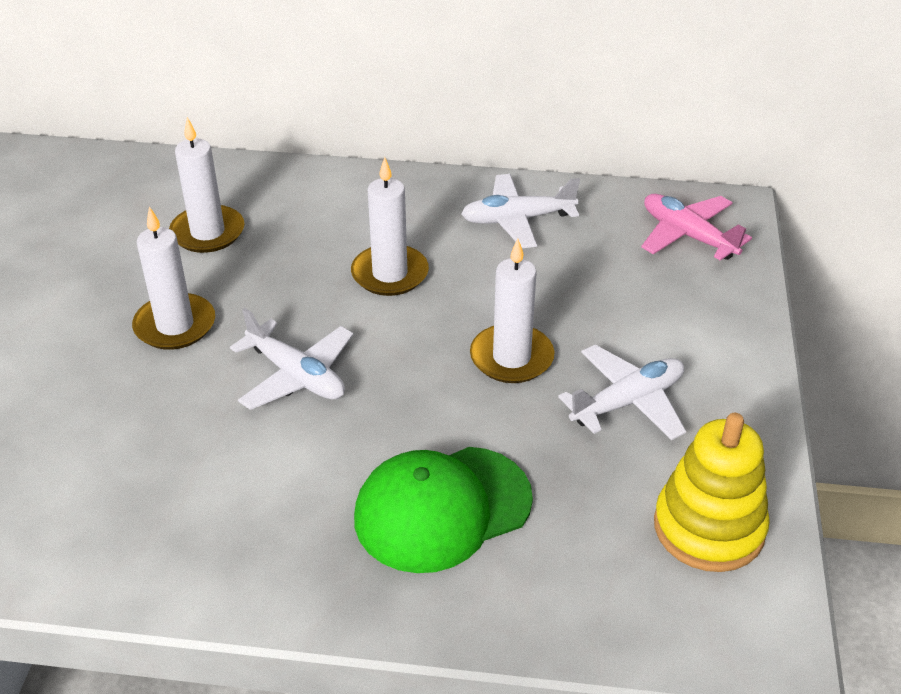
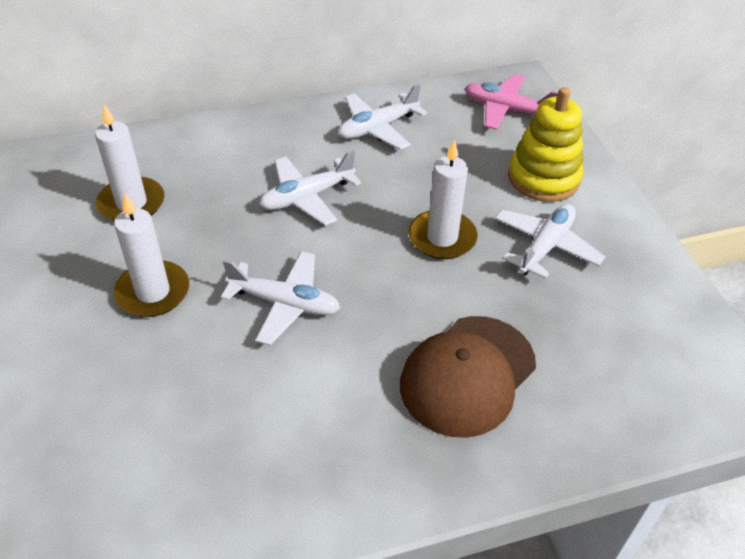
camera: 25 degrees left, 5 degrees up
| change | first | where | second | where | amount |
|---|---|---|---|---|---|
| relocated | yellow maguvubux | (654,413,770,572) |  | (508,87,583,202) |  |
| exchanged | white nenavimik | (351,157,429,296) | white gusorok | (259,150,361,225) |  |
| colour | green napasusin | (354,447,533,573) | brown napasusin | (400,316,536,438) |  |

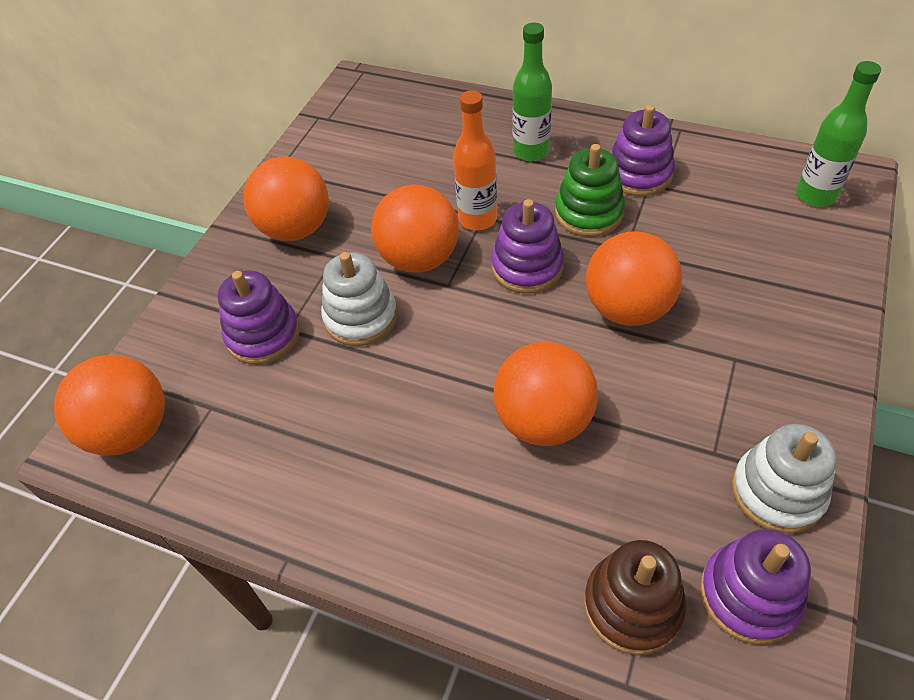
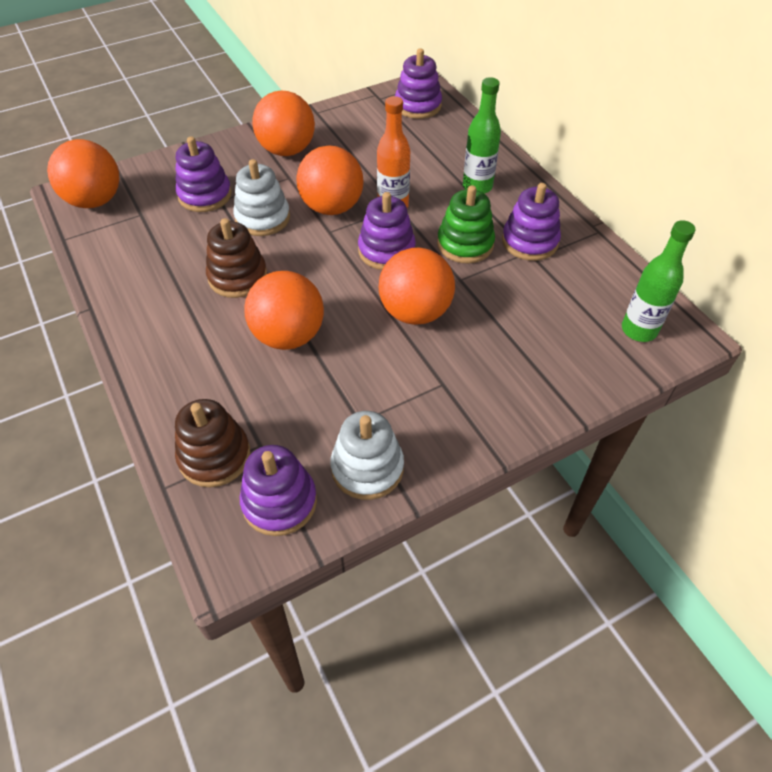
camera: 35 degrees right, 0 degrees up
| change | first | where | second | where | amount |
|---|---|---|---|---|---|
| appeared |  |  | brown maguvubux | (206,218,267,298) |  |
| appeared |  |  | purple maguvubux | (395,48,442,119) |  |

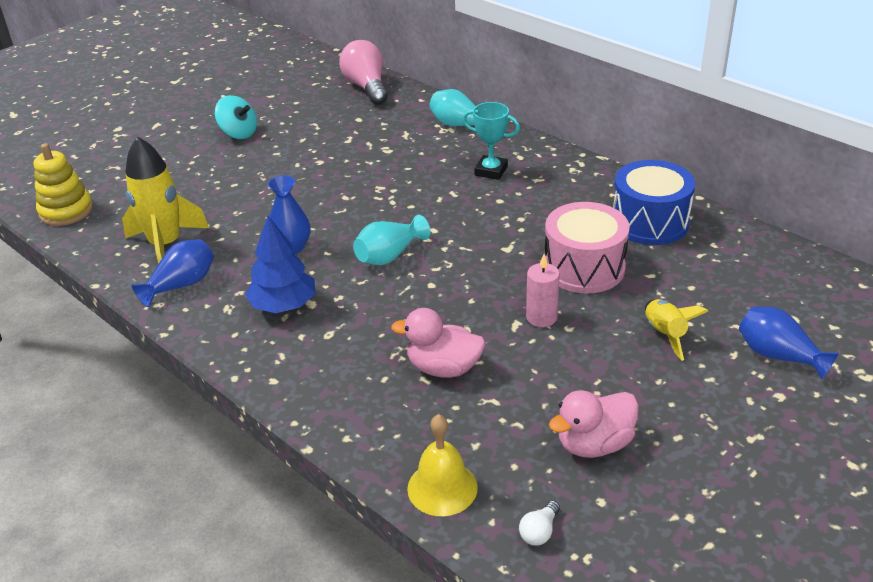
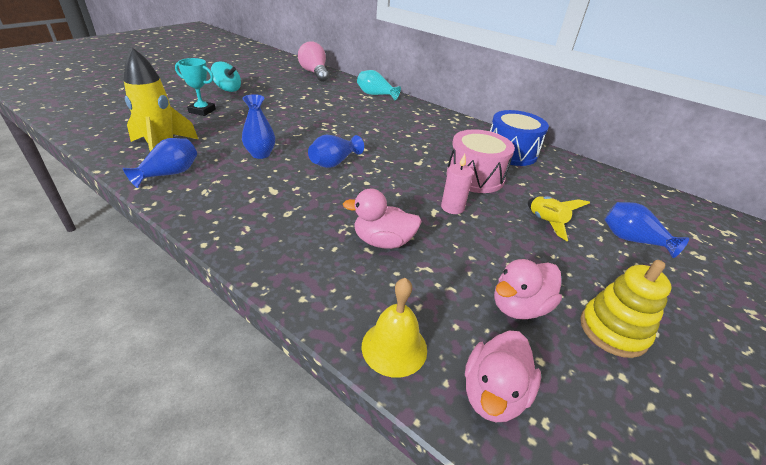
camera: 10 degrees left, 0 degrees up
| change | first | where | second | where | amount |
|---|---|---|---|---|---|
| missing | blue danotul | (245,216,316,313) |  |  |  |
| relocated | yellow maguvubux | (34,143,93,226) |  | (580,260,671,358) |  |
| relocated | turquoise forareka | (463,102,520,180) |  | (175,58,216,116) |  |
| exchanged | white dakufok | (519,501,560,546) | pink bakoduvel | (465,331,541,422) |  |
| colour | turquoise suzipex | (353,215,430,265) | blue suzipex | (308,135,364,168) |  |

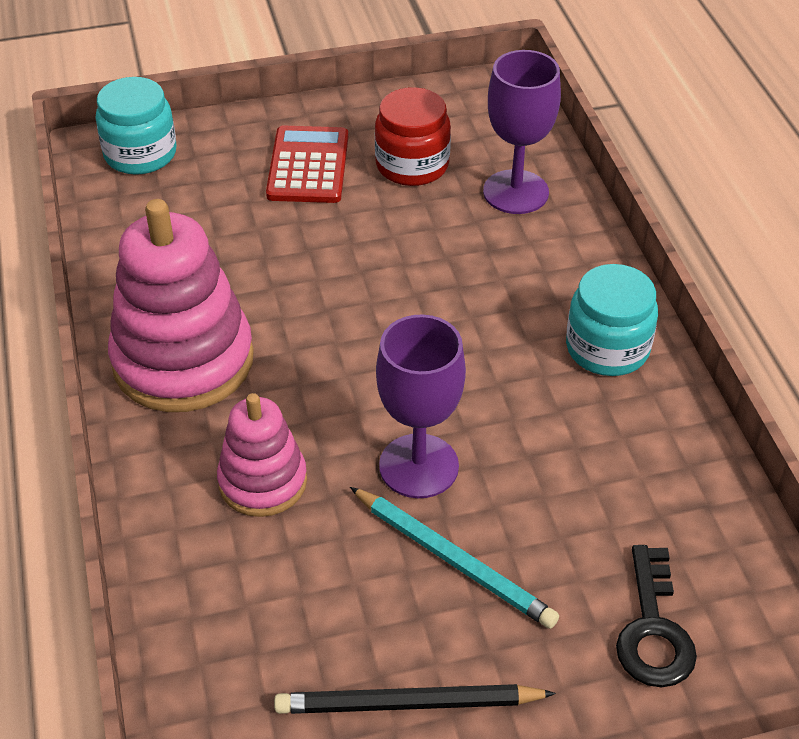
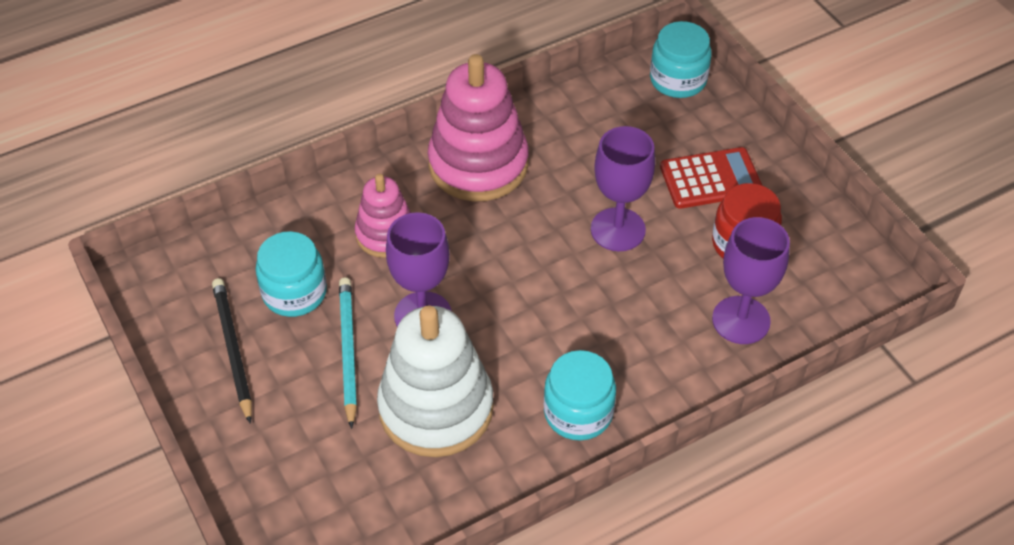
camera: 75 degrees right, 5 degrees up
| change | first | where | second | where | amount |
|---|---|---|---|---|---|
| missing | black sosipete | (616,545,697,687) |  |  |  |
| appeared |  |  | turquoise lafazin | (256,231,327,317) |  |
| appeared |  |  | white maguvubux | (377,305,494,457) |  |
| appeared |  |  | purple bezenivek | (591,126,655,251) |  |
| spun | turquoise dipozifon | (350,487,559,629) |  | (339,277,357,429) | 150 degrees clockwise |

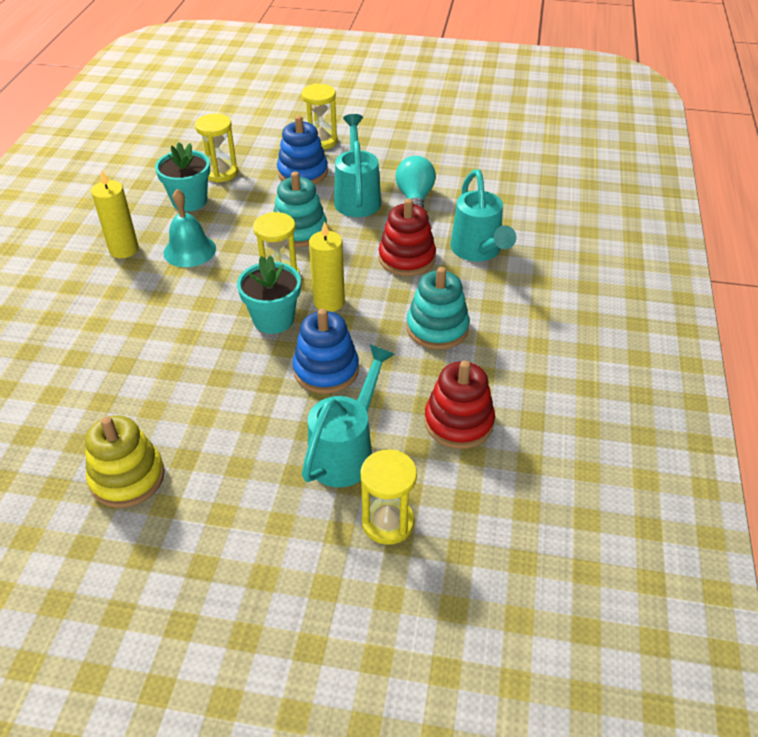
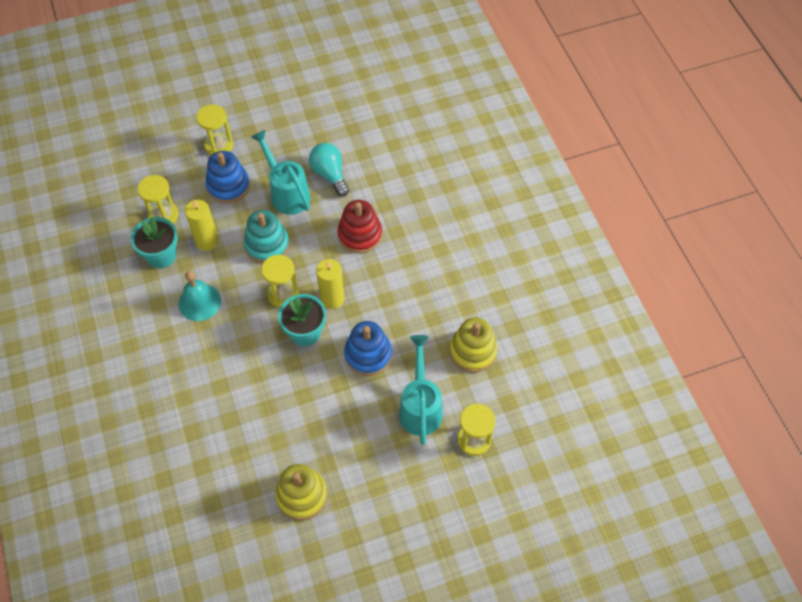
camera: 30 degrees left, 15 degrees up
| change | first | where | second | where | amount |
|---|---|---|---|---|---|
| missing | turquoise maguvubux | (406,267,470,350) |  |  |  |
| missing | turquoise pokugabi | (450,169,516,262) |  |  |  |
| relocated | yellow nenavimik | (91,171,139,258) |  | (185,200,219,251) |  |
| colour | red maguvubux | (424,361,495,449) | yellow maguvubux | (449,318,497,373) |  |

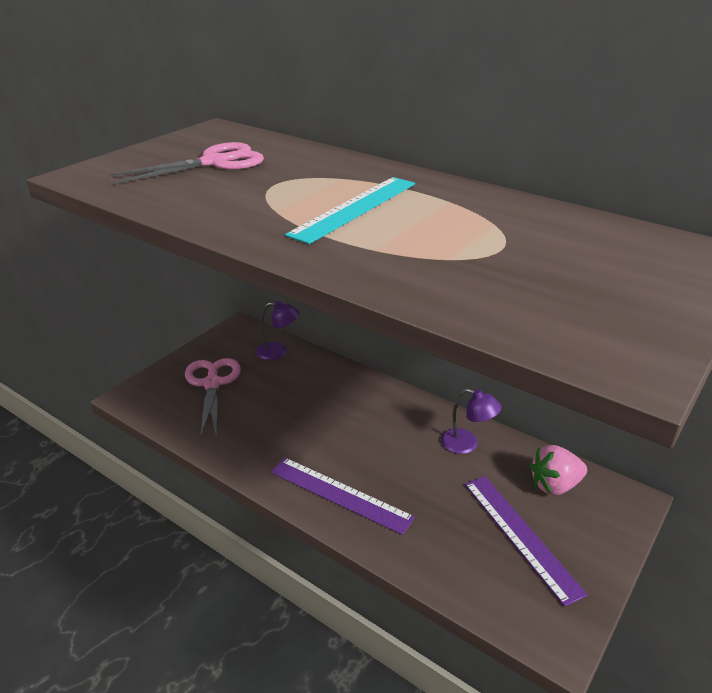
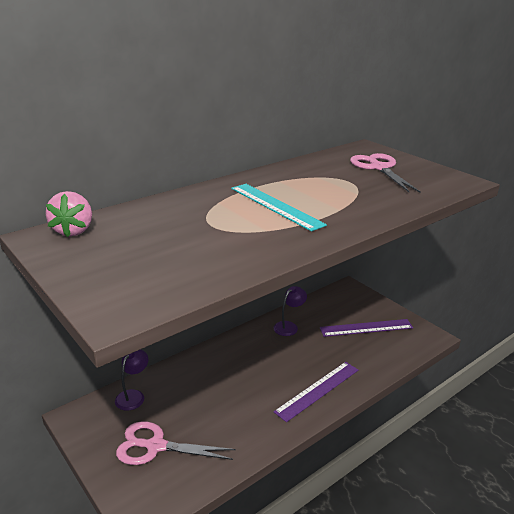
camera: 75 degrees left, 5 degrees down
| change | first | where | second | where | amount |
|---|---|---|---|---|---|
| relocated | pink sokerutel | (110,142,264,184) |  | (350,153,421,193) |  |
| relocated | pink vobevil | (530,445,587,495) |  | (46,191,92,237) |  |

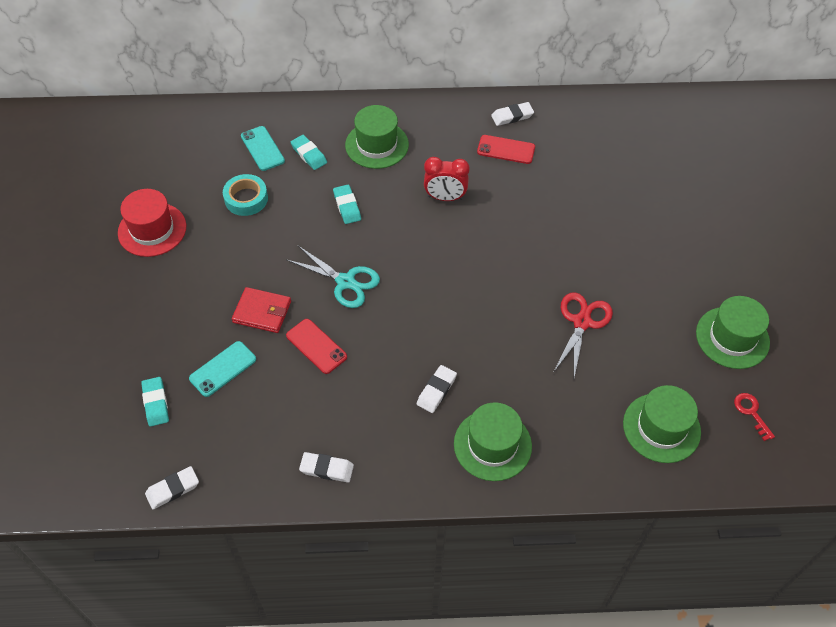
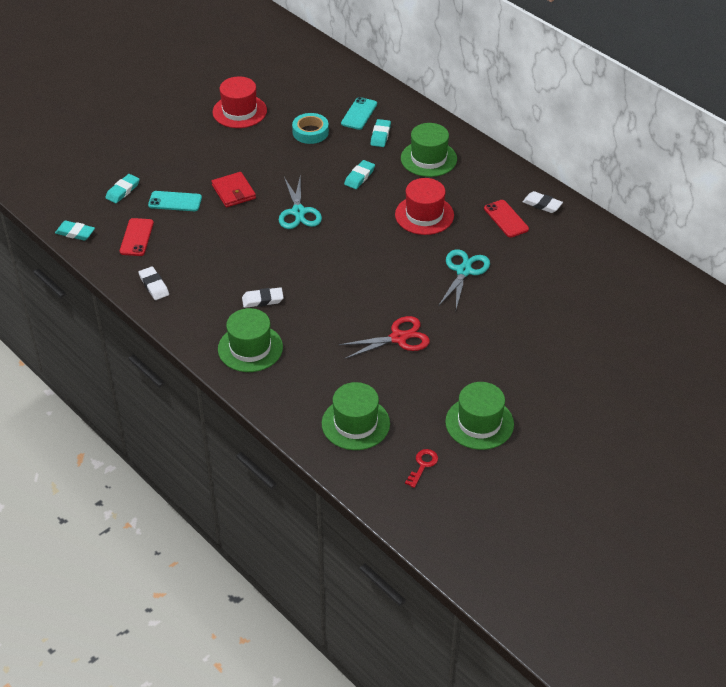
camera: 50 degrees right, 10 degrees down
| change | first | where | second | where | amount |
|---|---|---|---|---|---|
| appeared |  |  | turquoise sokerutel | (439,249,490,309) |  |
| relocated | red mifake | (286,319,347,374) |  | (120,218,154,256) |  |
| exchanged | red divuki | (424,157,470,201) | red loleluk | (395,178,454,235) |  |
| colour | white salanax | (145,466,199,509) | turquoise salanax | (55,221,95,241) |  |

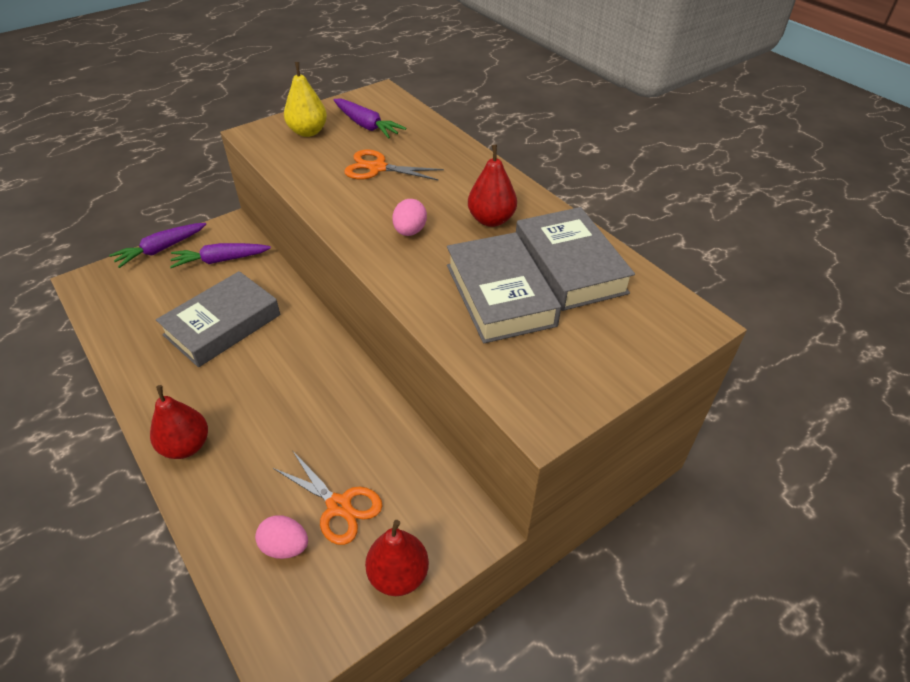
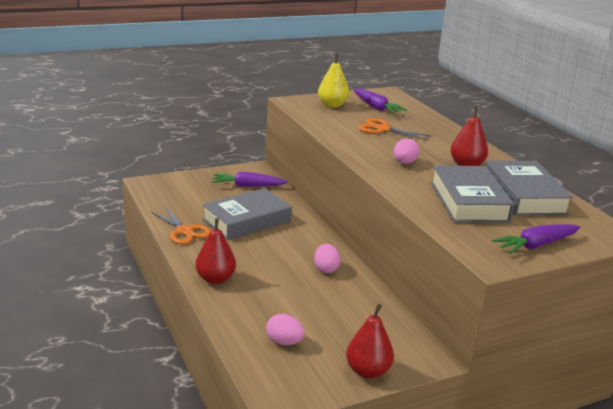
camera: 10 degrees right, 20 degrees down
| change | first | where | second | where | amount |
|---|---|---|---|---|---|
| appeared |  |  | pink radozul | (314,244,341,273) |  |
| relocated | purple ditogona | (109,223,206,268) |  | (492,224,580,254) |  |
| relocated | orange sokerutel | (273,450,383,545) |  | (151,207,211,244) |  |

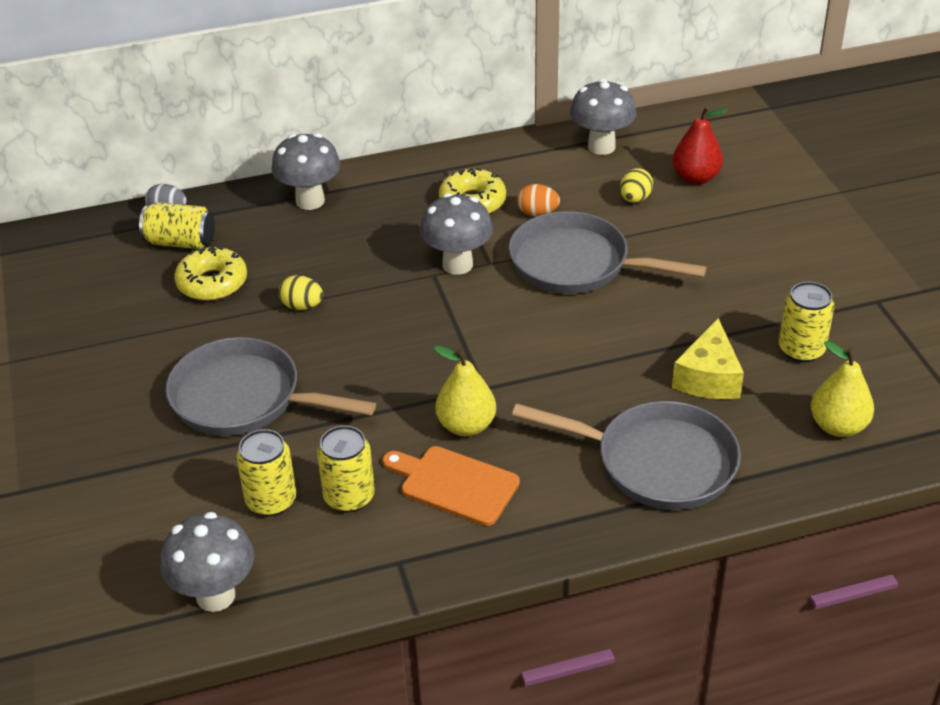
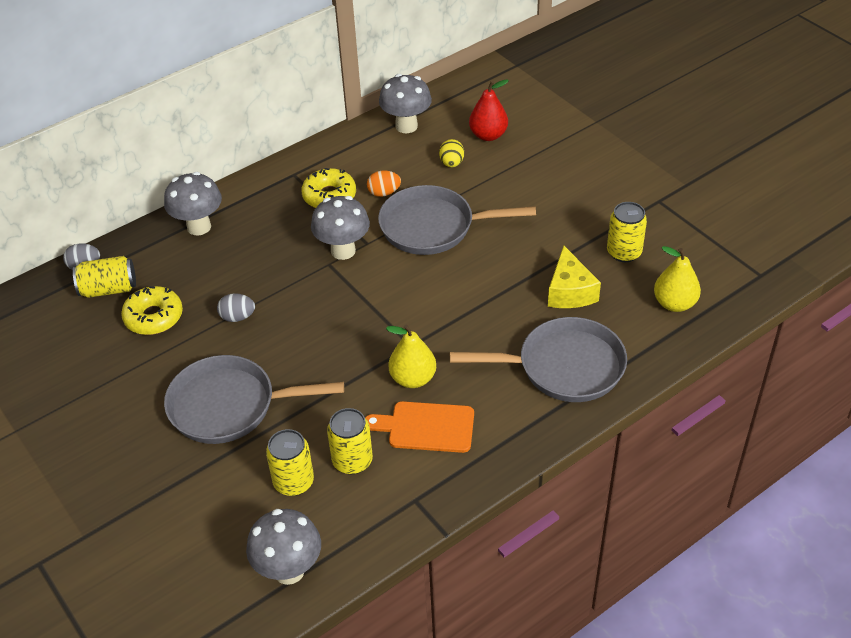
camera: 20 degrees left, 5 degrees up
| change | first | where | second | where | amount |
|---|---|---|---|---|---|
| colour | yellow radozul | (279,275,323,310) | grey radozul | (217,293,255,322) |  |

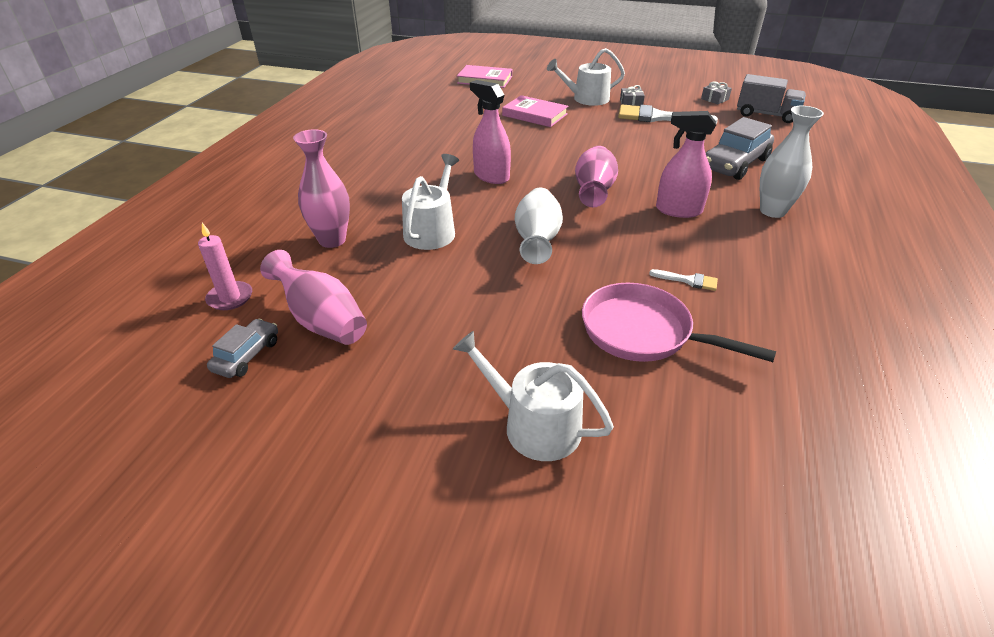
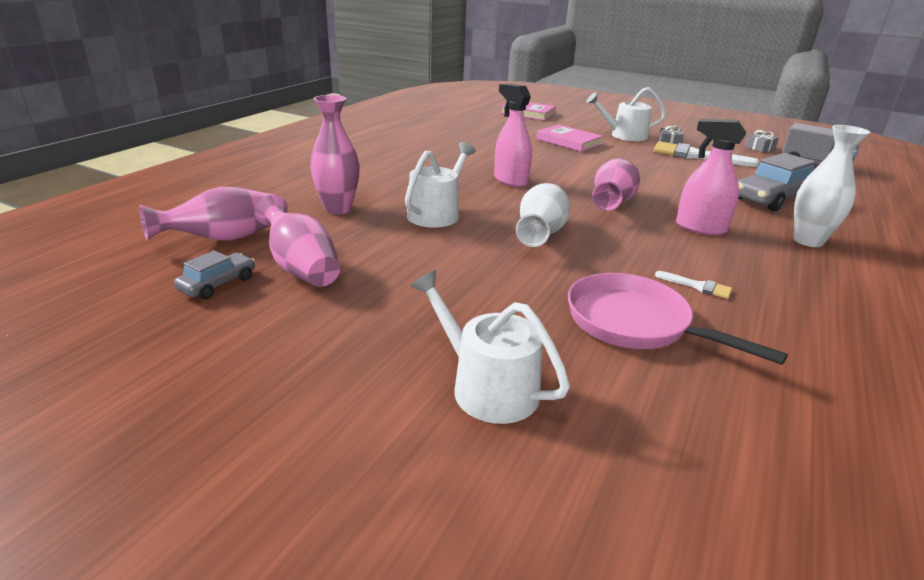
camera: 10 degrees right, 10 degrees down
| change | first | where | second | where | amount |
|---|---|---|---|---|---|
| exchanged | pink nenavimik | (198,223,252,310) | pink suzipex | (139,187,274,241) |  |

